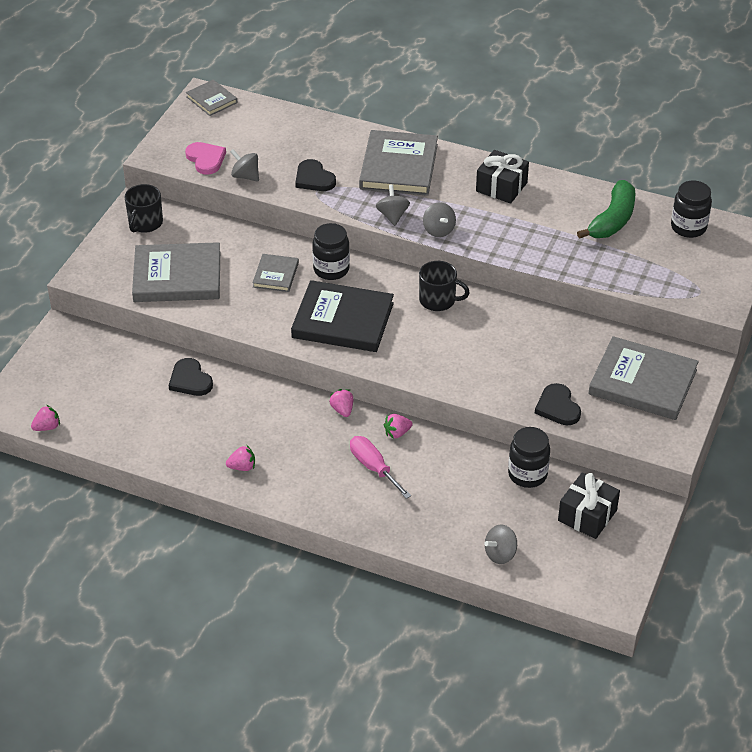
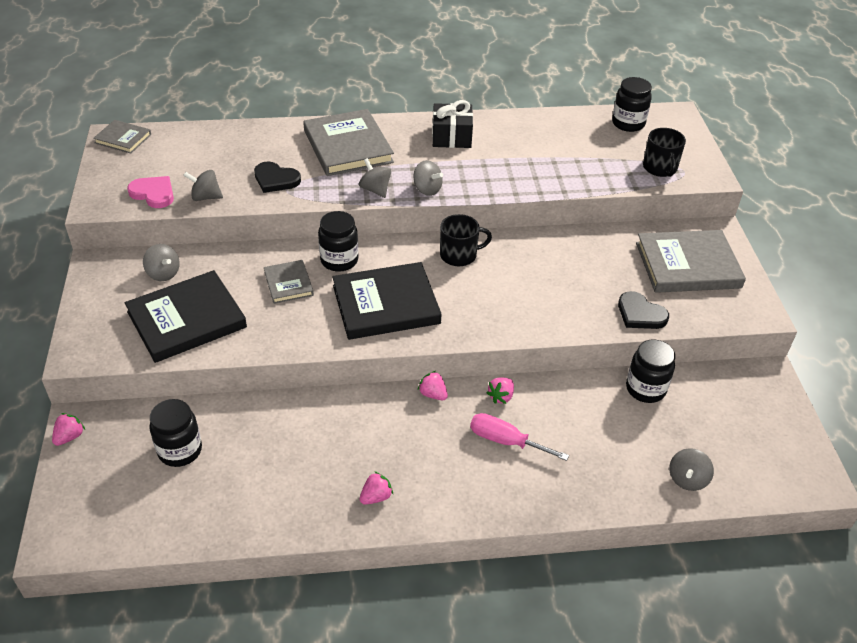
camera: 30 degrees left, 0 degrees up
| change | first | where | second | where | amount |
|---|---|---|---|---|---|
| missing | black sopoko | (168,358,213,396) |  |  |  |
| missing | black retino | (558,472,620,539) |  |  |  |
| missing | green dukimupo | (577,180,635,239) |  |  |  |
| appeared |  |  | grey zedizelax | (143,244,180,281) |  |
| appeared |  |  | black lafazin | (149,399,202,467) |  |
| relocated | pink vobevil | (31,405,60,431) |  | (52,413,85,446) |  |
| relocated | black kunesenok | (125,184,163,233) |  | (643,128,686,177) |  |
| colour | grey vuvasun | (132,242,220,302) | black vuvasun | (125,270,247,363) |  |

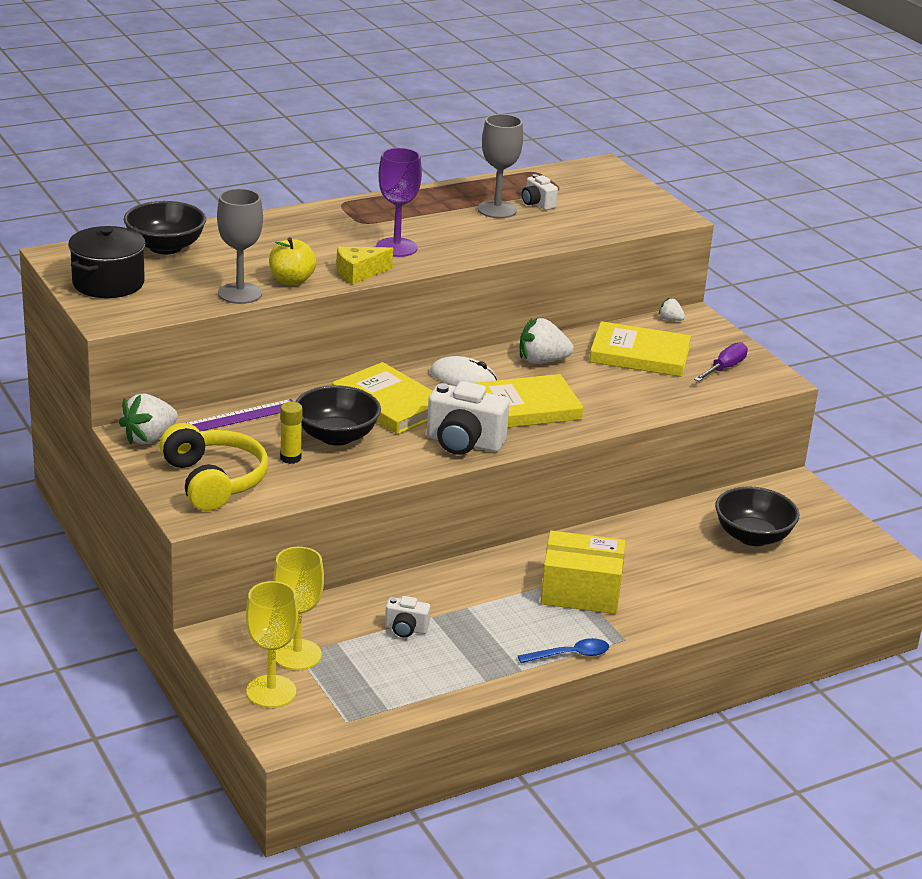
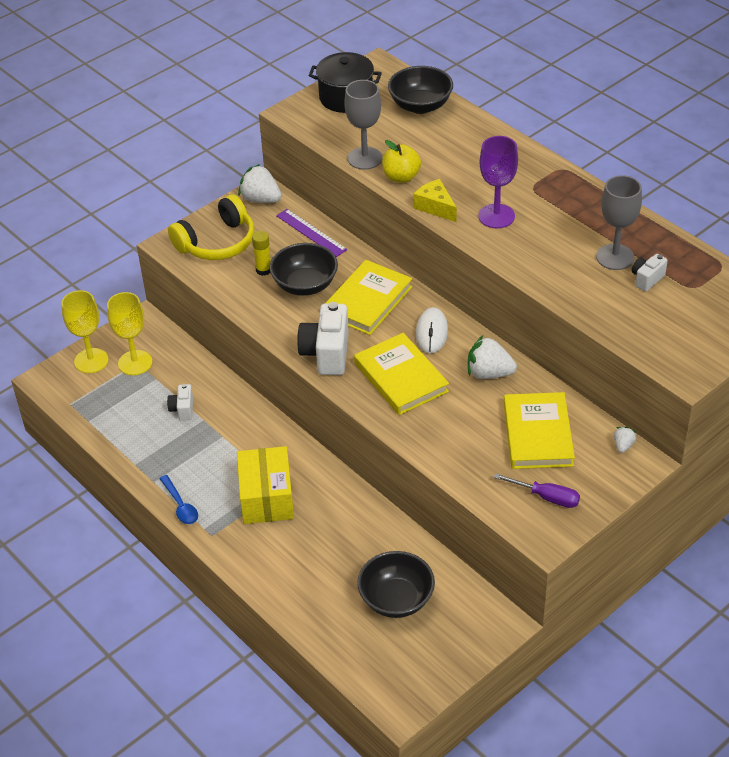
camera: 80 degrees right, 15 degrees up
| change | first | where | second | where | amount |
|---|---|---|---|---|---|
| spun | white vobevil | (520,318,574,364) |  | (468,335,517,379) | 60 degrees counterclockwise |

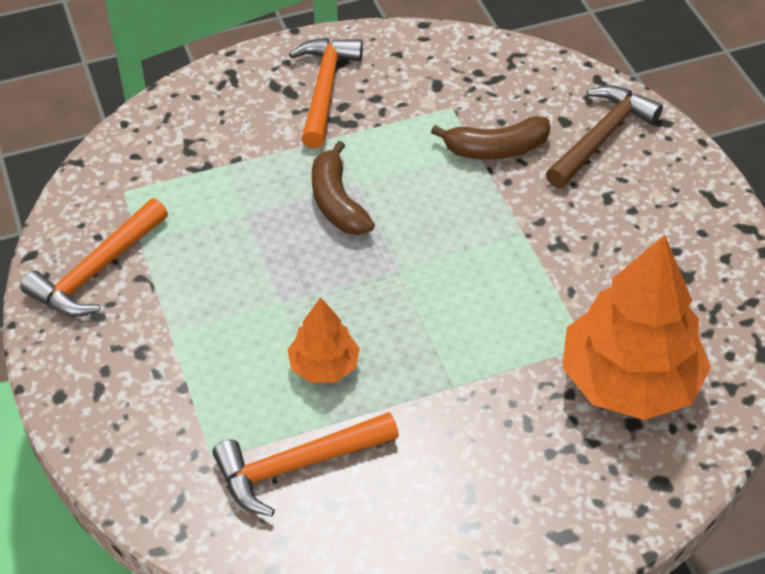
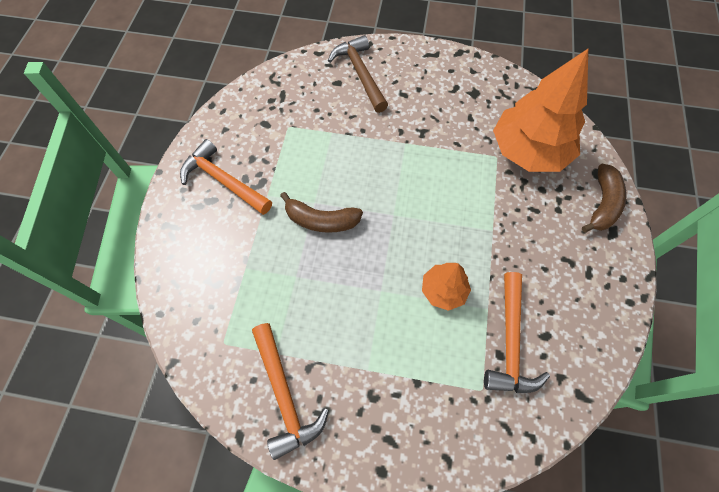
camera: 60 degrees left, 15 degrees up
| change | first | where | second | where | amount |
|---|---|---|---|---|---|
| relocated | brown dukimupo | (431,116,550,160) |  | (582,164,626,232) |  |

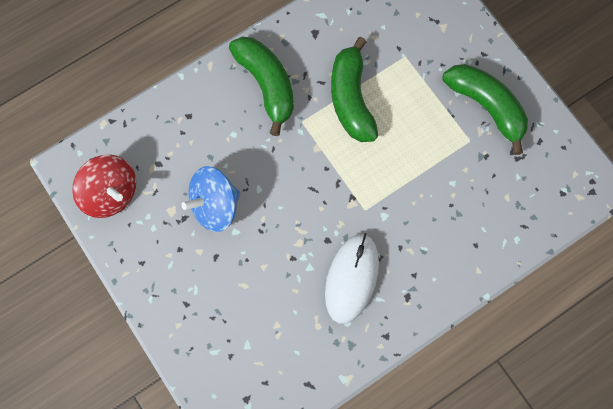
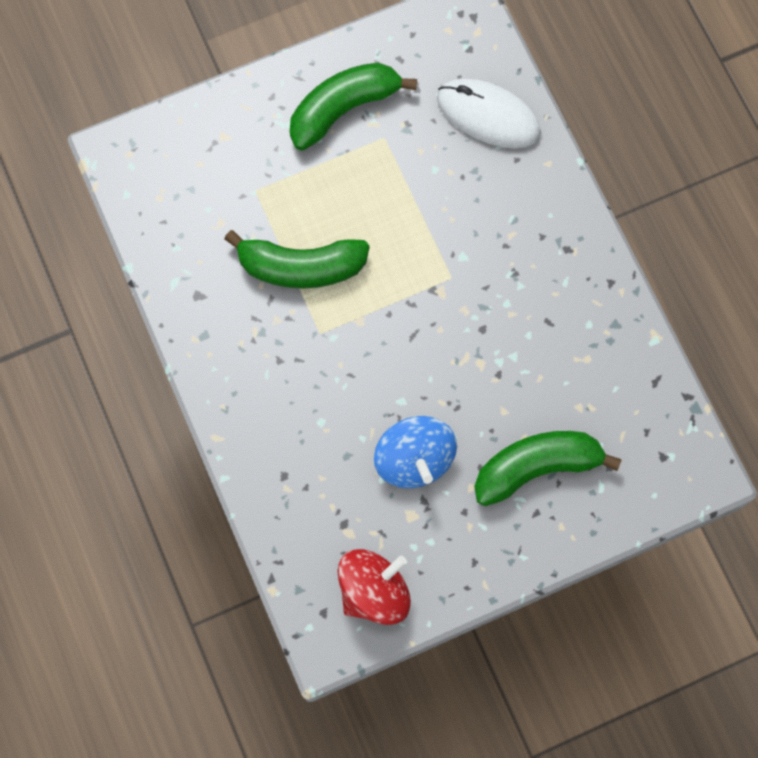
camera: 80 degrees left, 0 degrees up
| change | first | where | second | where | amount |
|---|---|---|---|---|---|
| relocated | green dukimupo | (229,37,294,136) |  | (474,431,622,506) |  |
| relocated | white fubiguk | (325,233,379,324) |  | (437,79,541,149) |  |

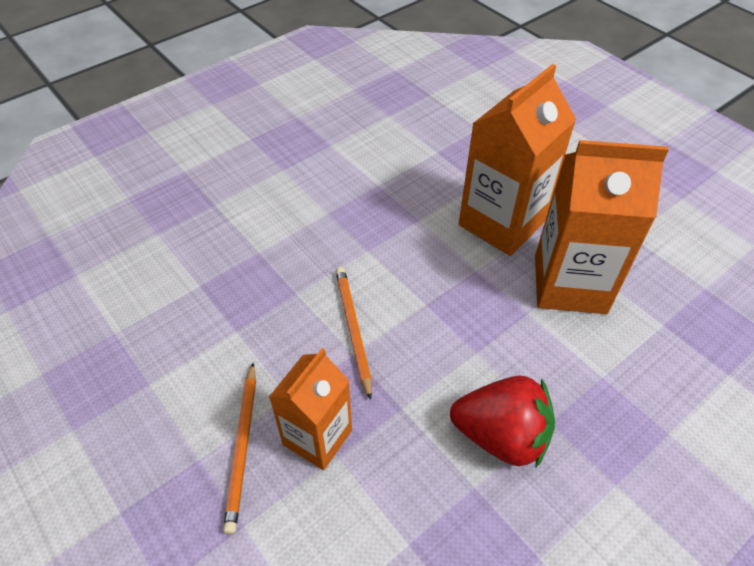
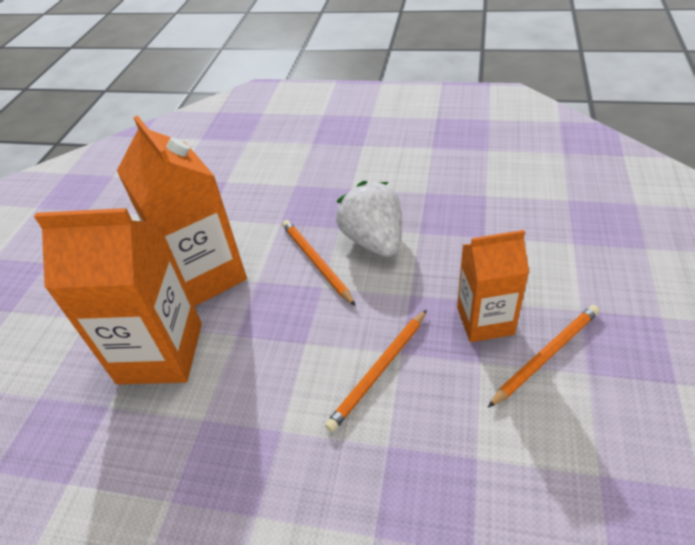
camera: 125 degrees left, 5 degrees down
| change | first | where | second | where | amount |
|---|---|---|---|---|---|
| appeared |  |  | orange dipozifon | (282,220,356,306) |  |
| colour | red vobevil | (450,376,555,467) | white vobevil | (336,181,402,257) |  |

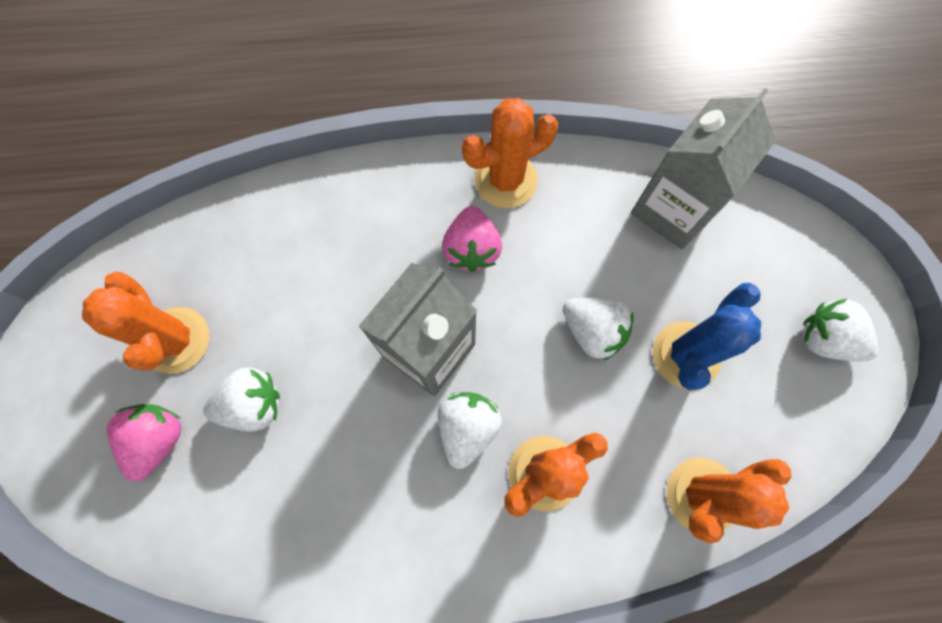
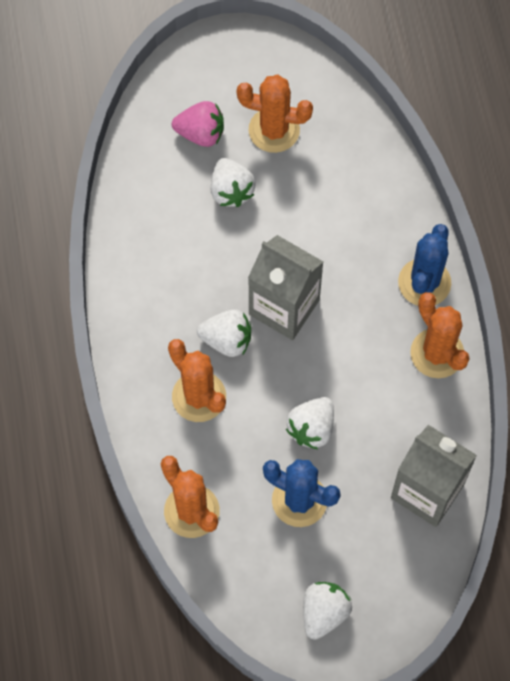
camera: 85 degrees right, 5 degrees down
| change | first | where | second | where | amount |
|---|---|---|---|---|---|
| missing | pink vobevil | (442,206,502,272) |  |  |  |
| appeared |  |  | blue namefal | (398,224,451,306) |  |
| spun | orange namefal | (82,272,209,374) |  | (237,75,313,153) | 45 degrees clockwise |

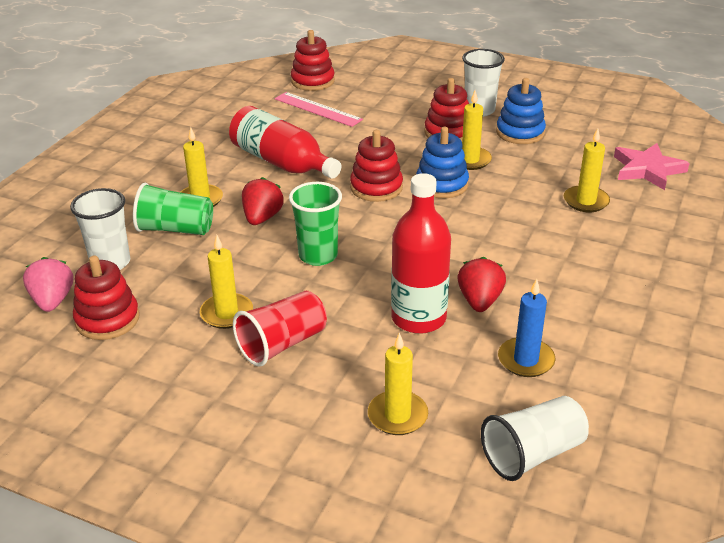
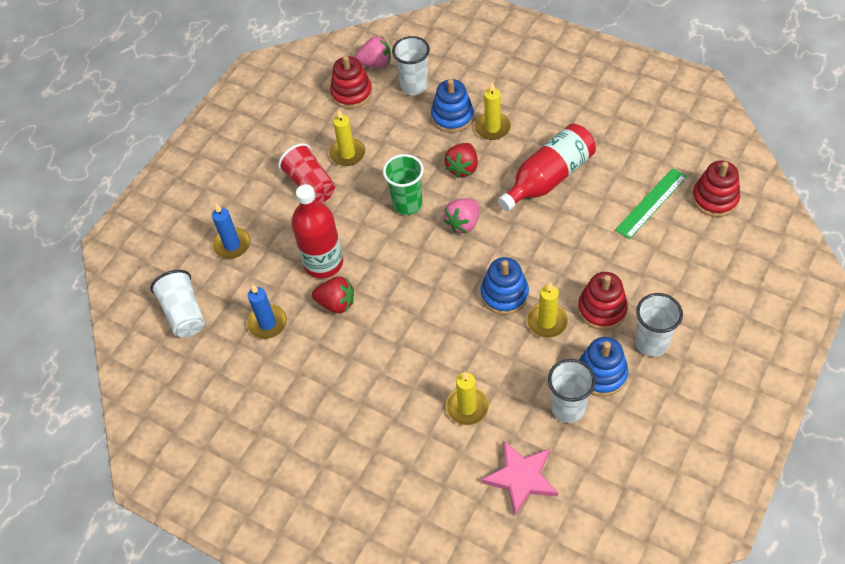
camera: 100 degrees right, 20 degrees up
| change | first | where | second | where | amount |
|---|---|---|---|---|---|
| missing | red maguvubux | (350,130,403,202) |  |  |  |
| appeared |  |  | pink vobevil | (443,199,479,233) |  |
| appeared |  |  | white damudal | (548,359,596,423) |  |
| exchanged | green damudal | (133,183,213,235) | blue maguvubux | (431,79,474,133) |  |
| colour | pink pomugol | (275,92,363,127) | green pomugol | (615,168,687,239) |  |
| colour | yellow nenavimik | (368,333,428,435) | blue nenavimik | (212,204,251,259) |  |
| spun | red vobevil | (242,177,284,225) |  | (444,143,478,178) | 90 degrees clockwise |

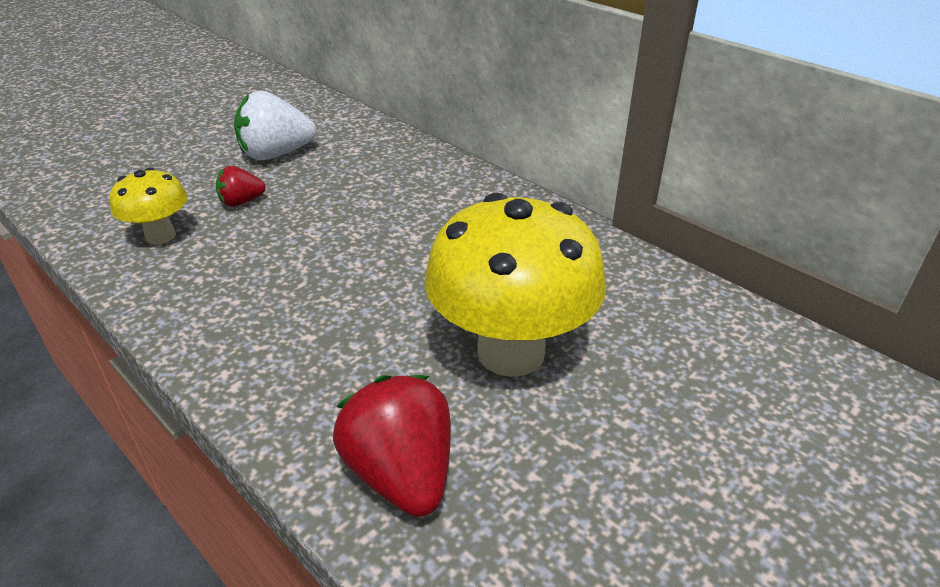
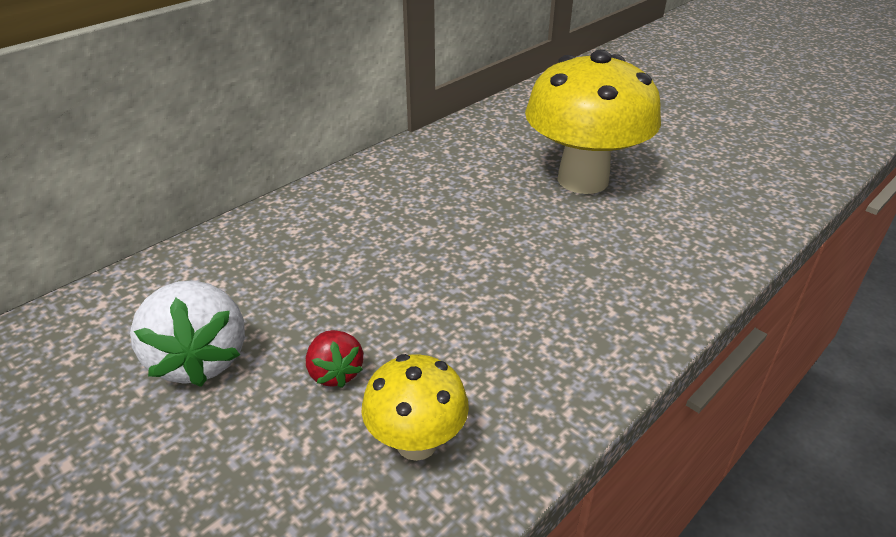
camera: 90 degrees left, 0 degrees up
| change | first | where | second | where | amount |
|---|---|---|---|---|---|
| missing | red vobevil | (333,375,451,517) |  |  |  |

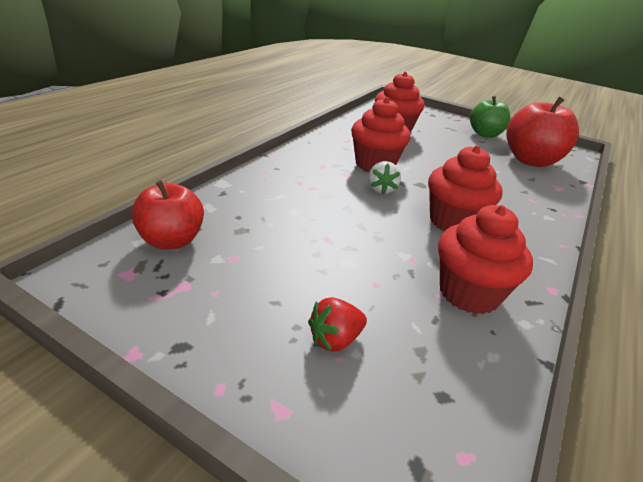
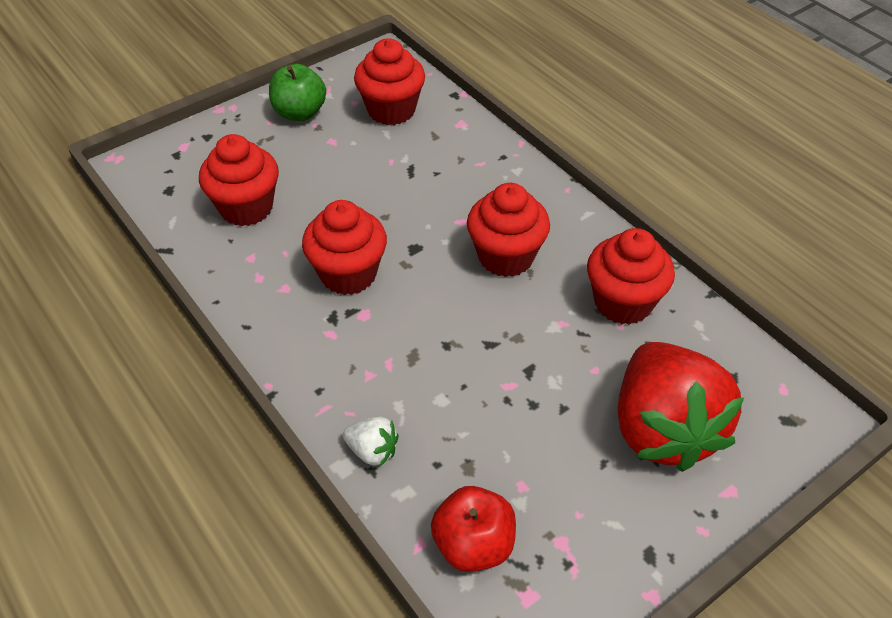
camera: 65 degrees left, 15 degrees up
| change | first | where | second | where | amount |
|---|---|---|---|---|---|
| relocated | white vobevil | (368,161,401,194) |  | (343,416,399,466) |  |
| exchanged | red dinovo | (506,97,579,167) | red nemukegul | (354,38,425,125) |  |
| size | red vobevil | (308,297,367,352) |  | (618,342,744,472) | x2.47 |

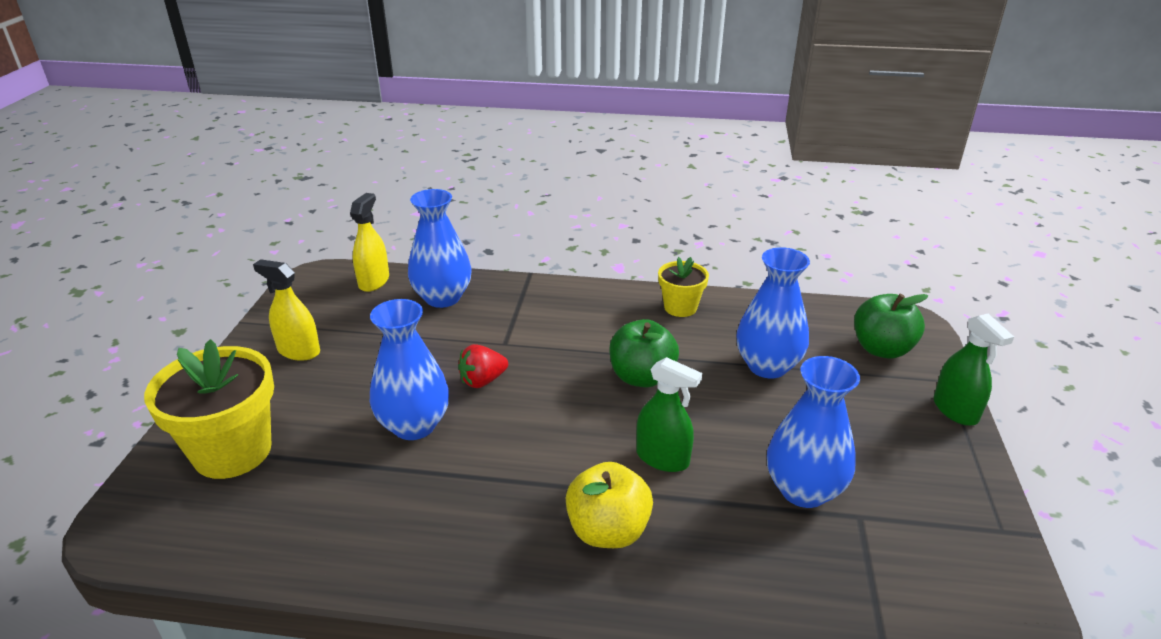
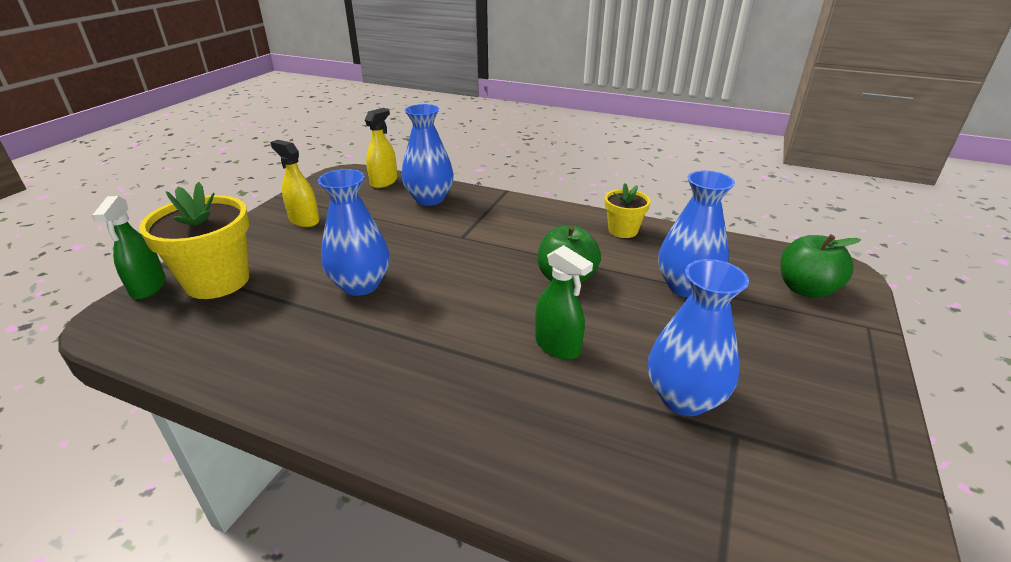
camera: 15 degrees right, 0 degrees up
| change | first | where | second | where | amount |
|---|---|---|---|---|---|
| missing | red vobevil | (458,344,508,388) |  |  |  |
| missing | yellow dinovo | (566,462,653,548) |  |  |  |
| relocated | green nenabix | (934,314,1014,426) |  | (92,196,166,299) |  |

